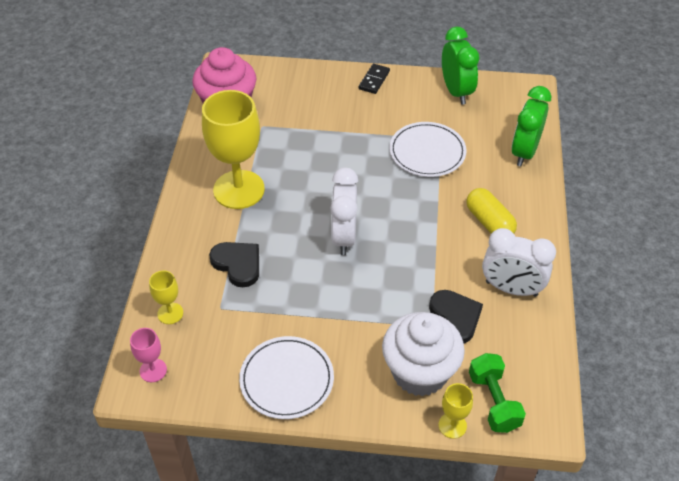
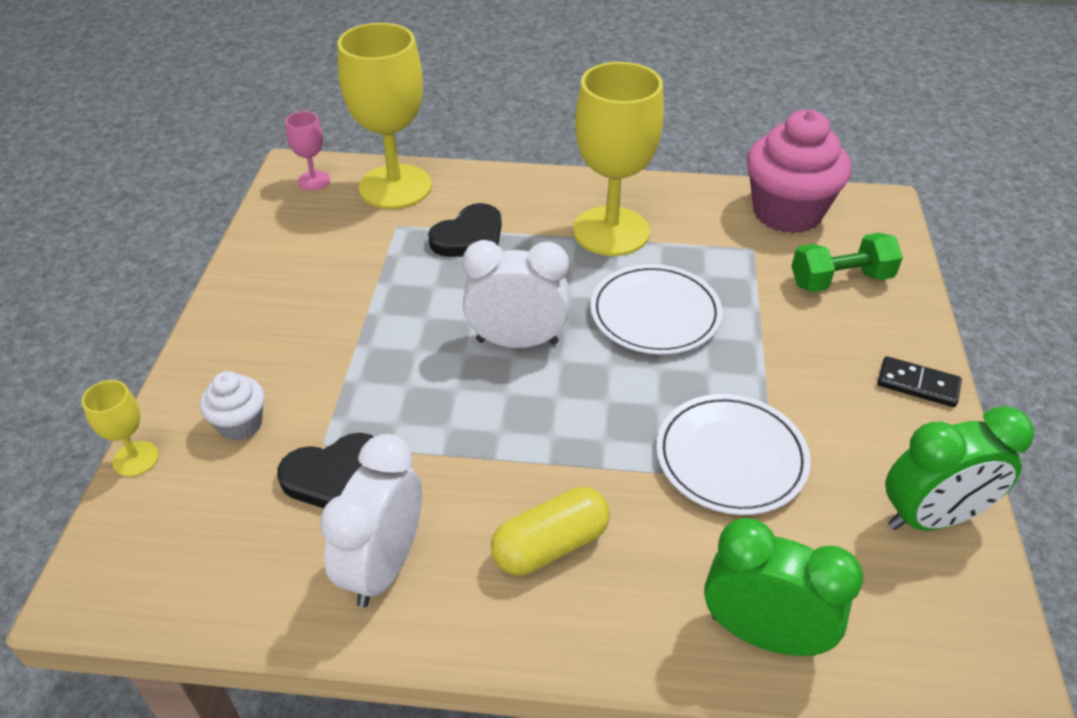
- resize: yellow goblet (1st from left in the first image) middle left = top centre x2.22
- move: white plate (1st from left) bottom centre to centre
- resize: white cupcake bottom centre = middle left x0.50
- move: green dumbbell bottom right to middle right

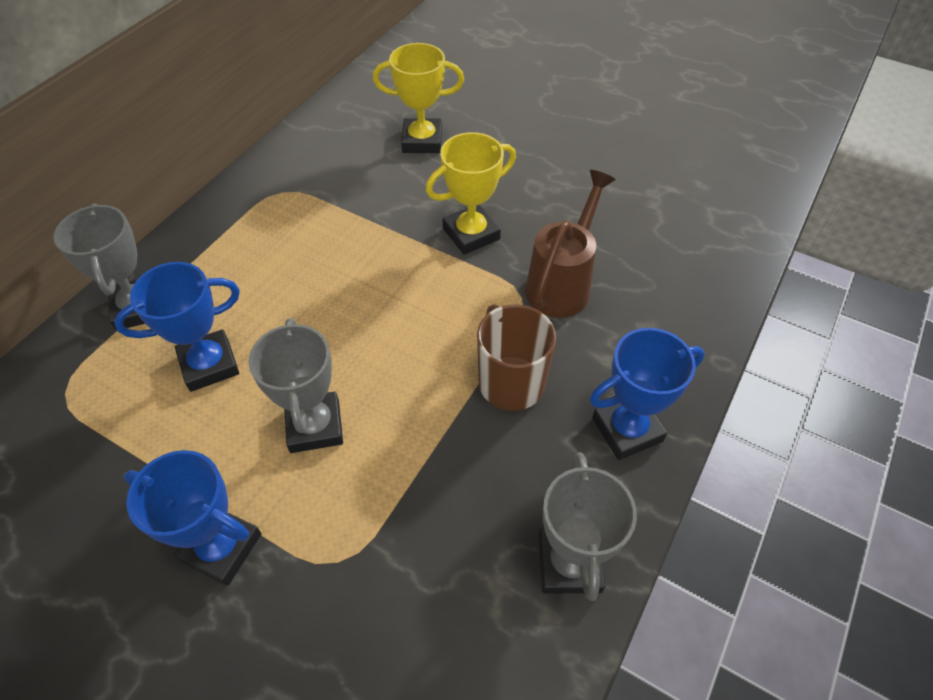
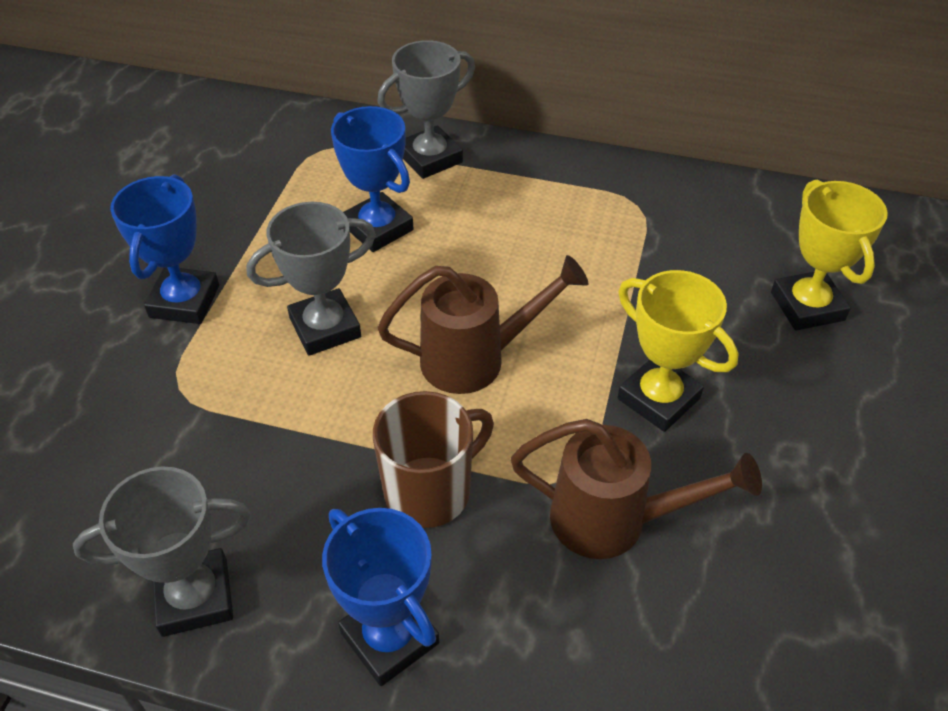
- insert: brown watering can (1st from left) centre

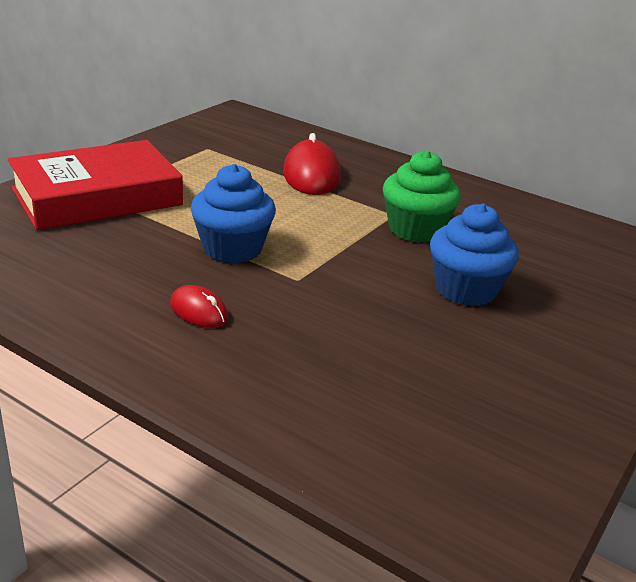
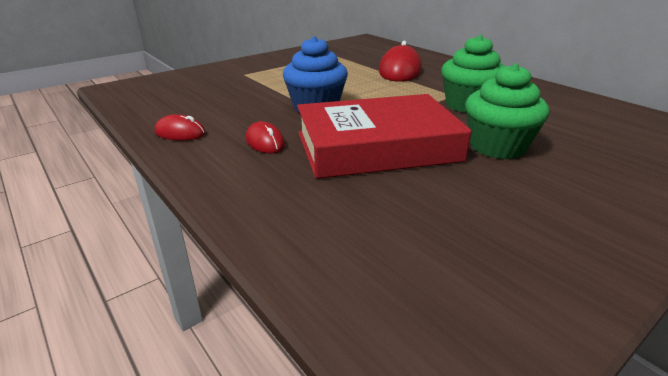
- move: red book top left to centre
- recolor: blue cupcake (2nd from left) middle right to green cupcake (2nd from left) top right
- insert: red mouse (1st from left) middle left

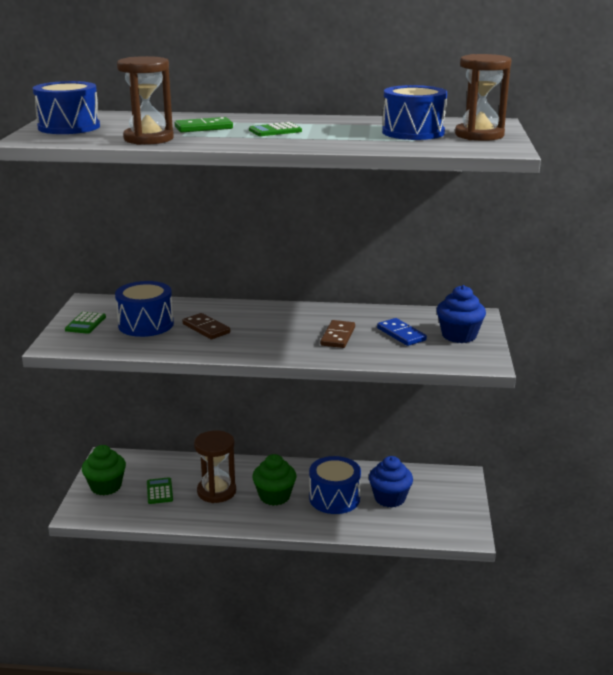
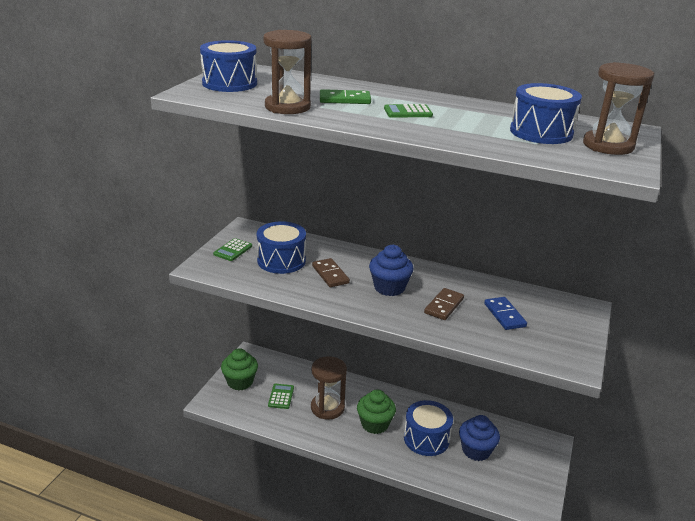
- move: blue cupcake (2nd from left in the first image) middle right to blue cupcake (1st from left) centre

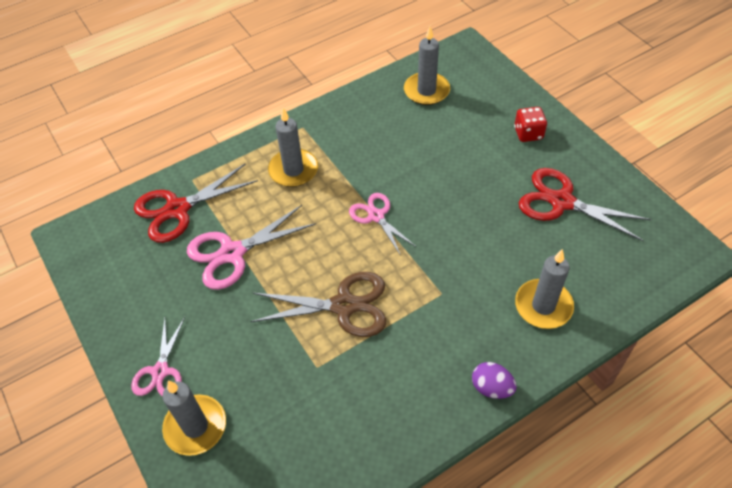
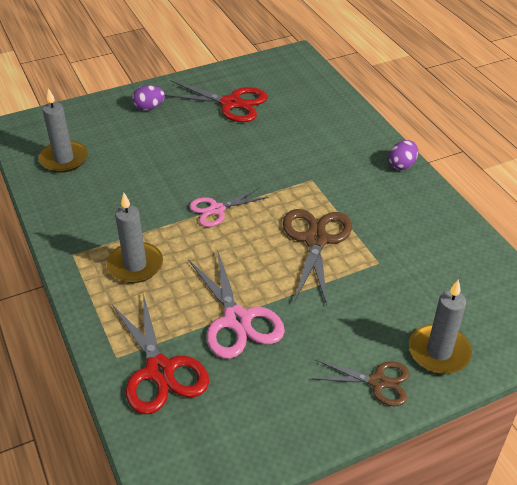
- recolor: pink scissors (1st from left) bottom left to brown scissors (2nd from left) bottom right
- replace: red dice top right to purple egg (1st from left) top left
- delete: grey candle (4th from left) middle right
- rotate: red scissors (2nd from left) middle right = top centre 105 degrees counterclockwise

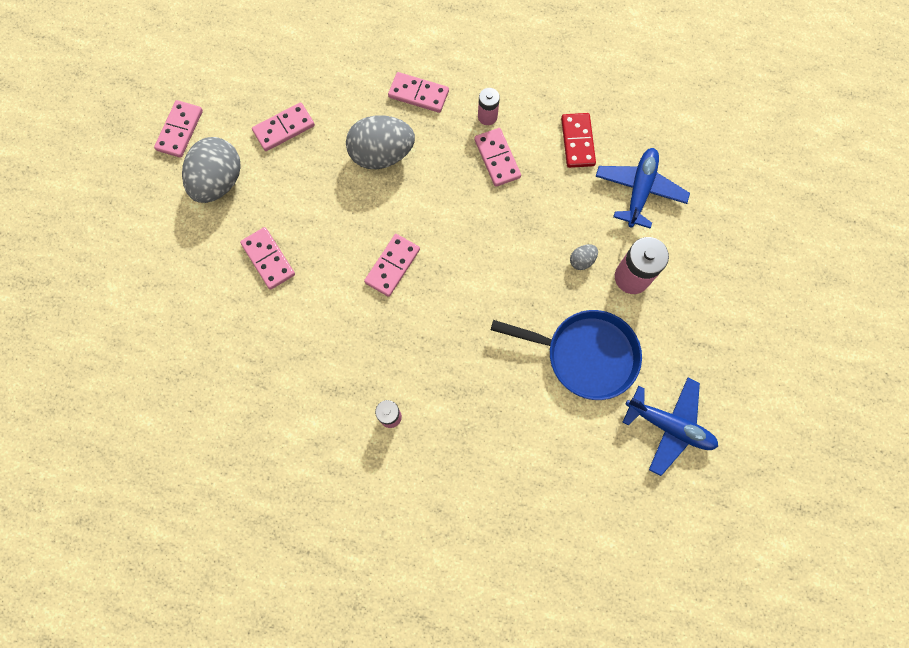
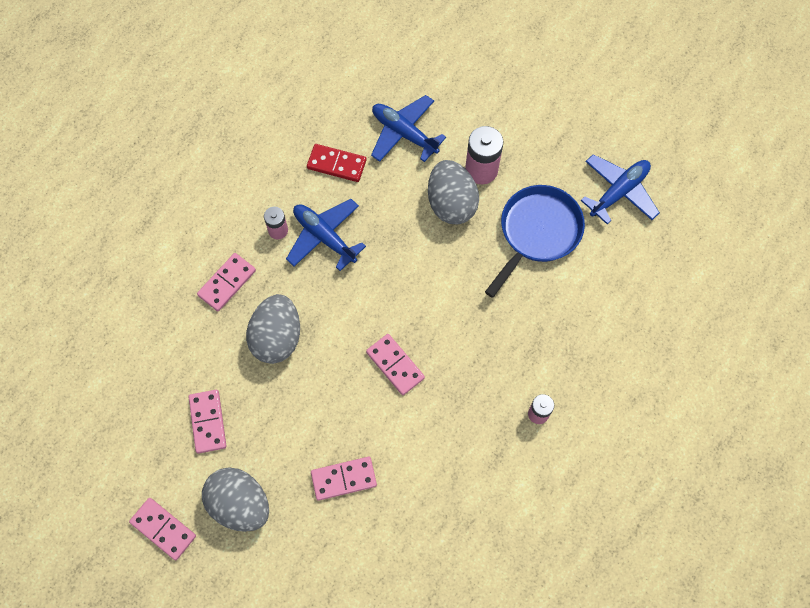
- replace: pink domino (6th from left) top centre to blue plane (1st from left) centre
- resize: grey egg (3rd from left) centre = top centre x2.32

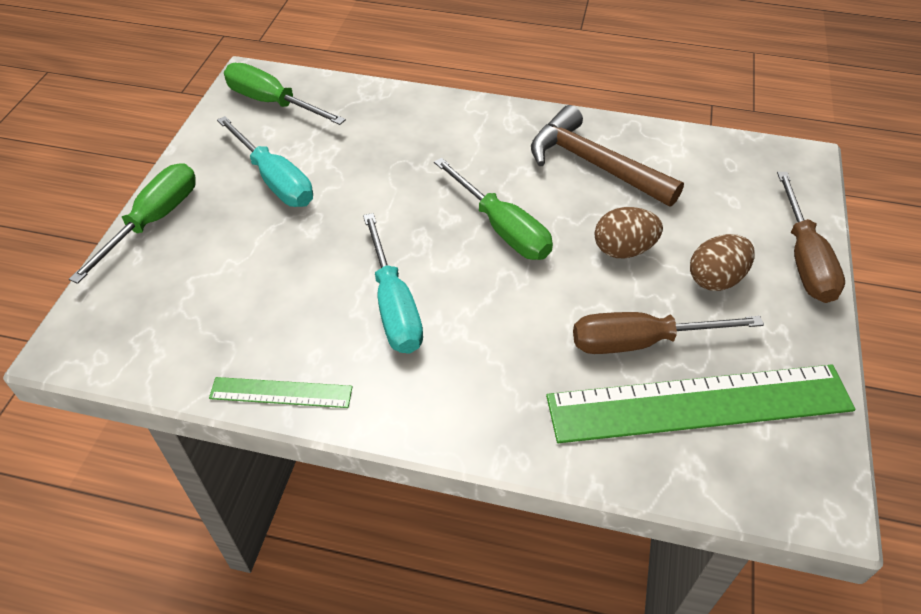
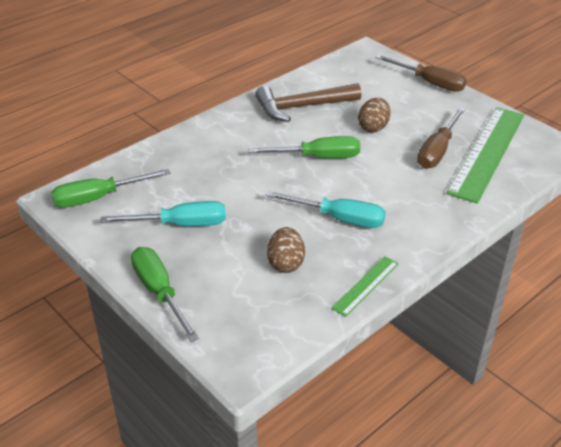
- move: brown egg (2nd from left in the first image) middle right to brown egg (1st from left) centre

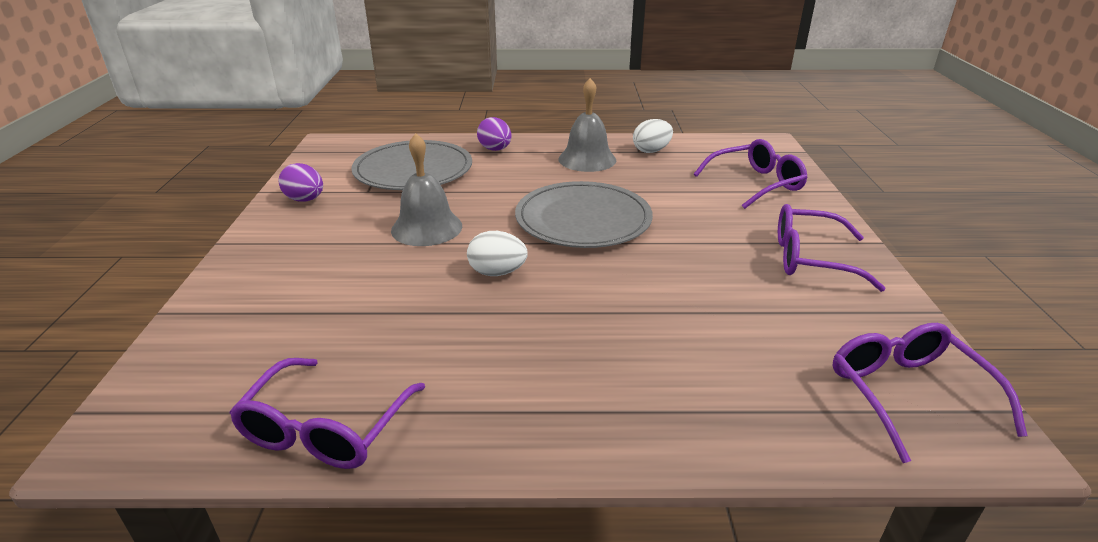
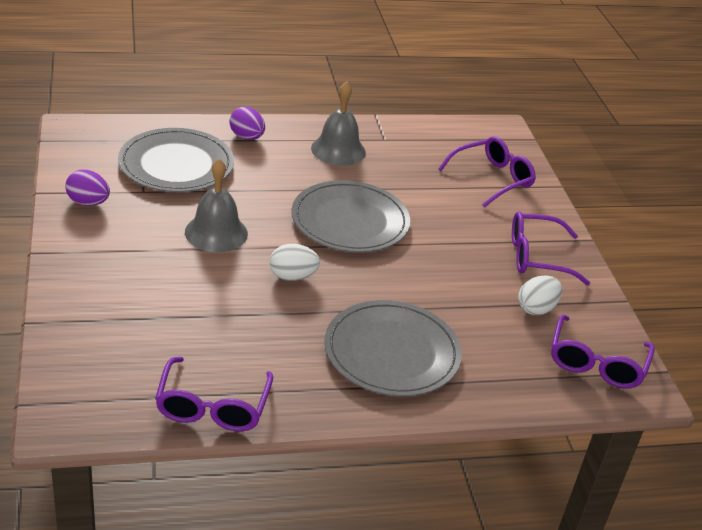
- move: white egg (2nd from left) top centre to middle right
- rotate: purple glasses (4th from left) bottom right = middle right 135 degrees counterclockwise
- insert: grey plate (3rd from left) centre

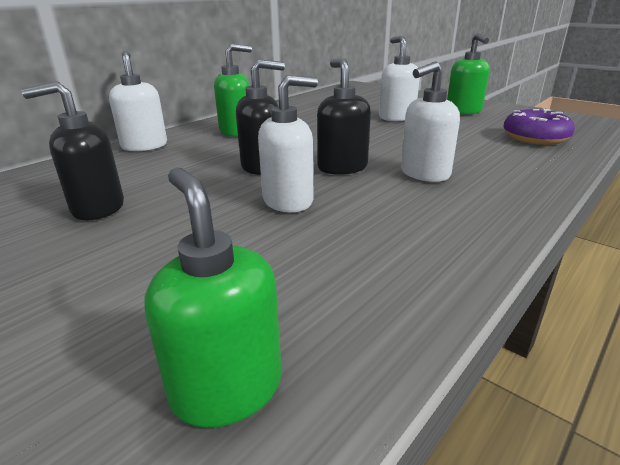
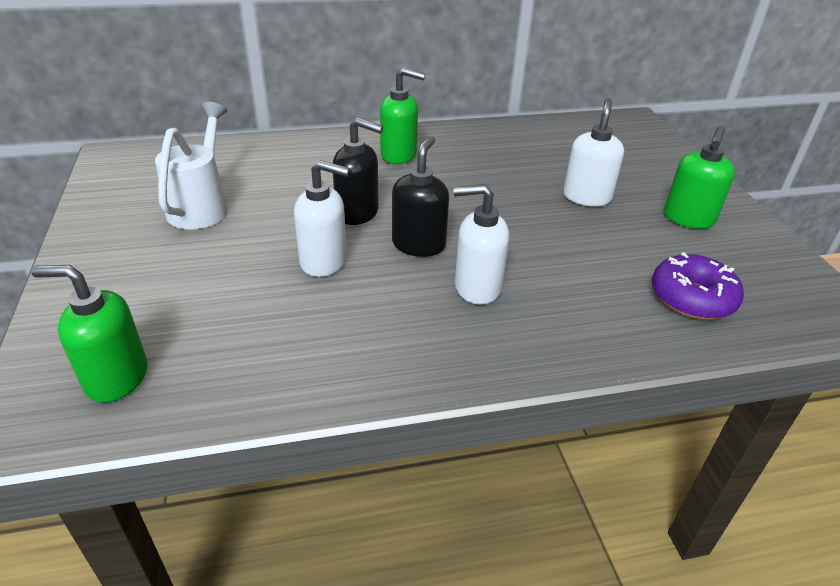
- replace: black soap dispenser (1st from left) top left to white watering can top left
- delete: white soap dispenser (1st from left) top left
- rotate: green soap dispenser (1st from left) centre = middle left 90 degrees counterclockwise

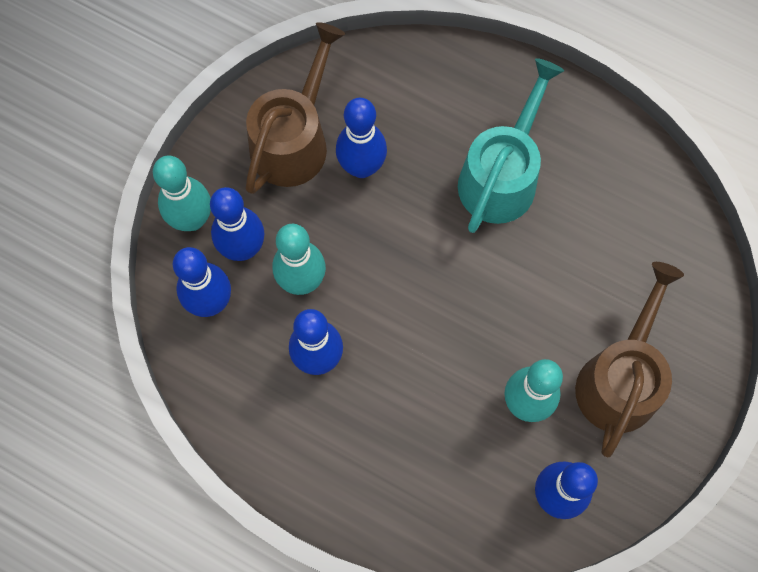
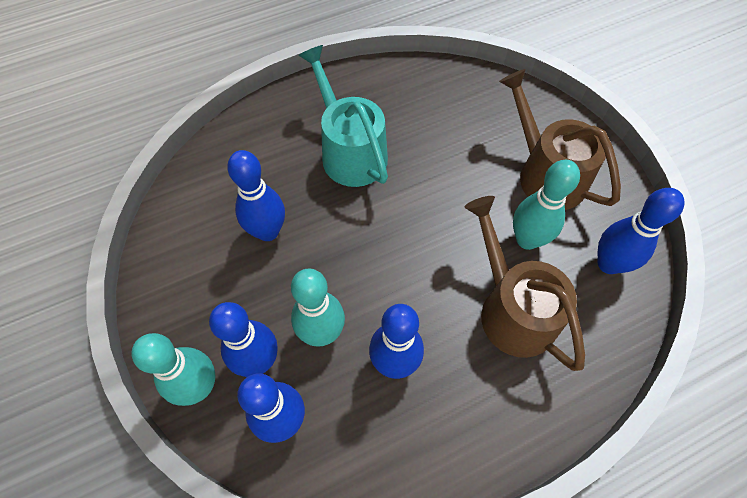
- move: brown watering can (1st from left) top centre to middle right

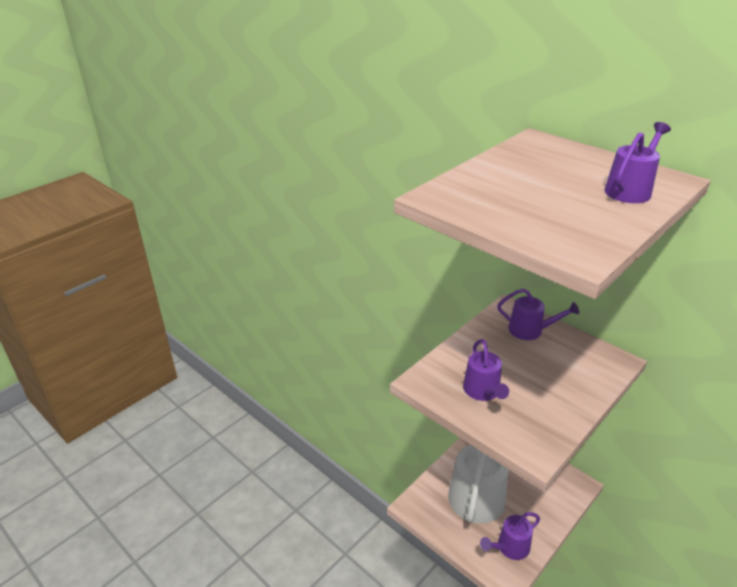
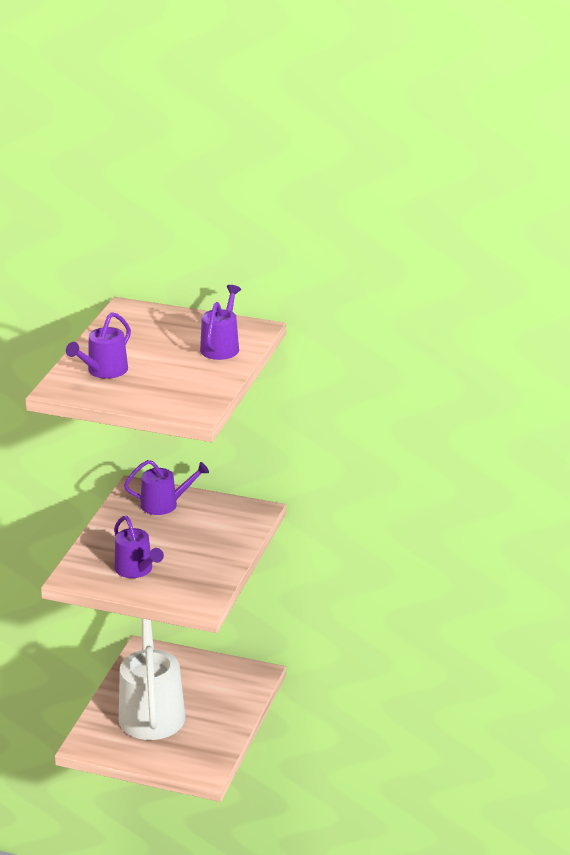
- move: purple watering can (2nd from left in the first image) bottom right to purple watering can (1st from left) middle left

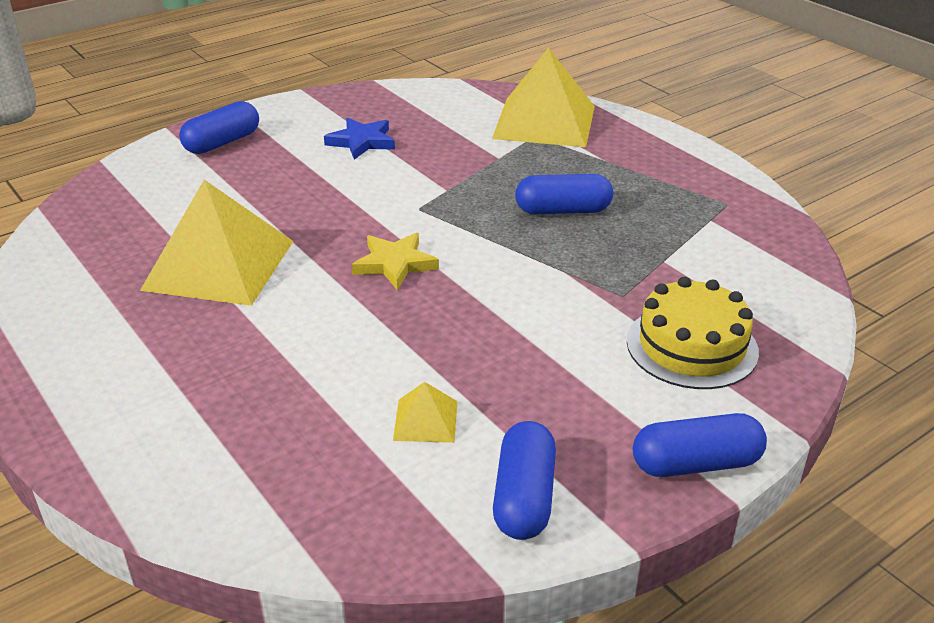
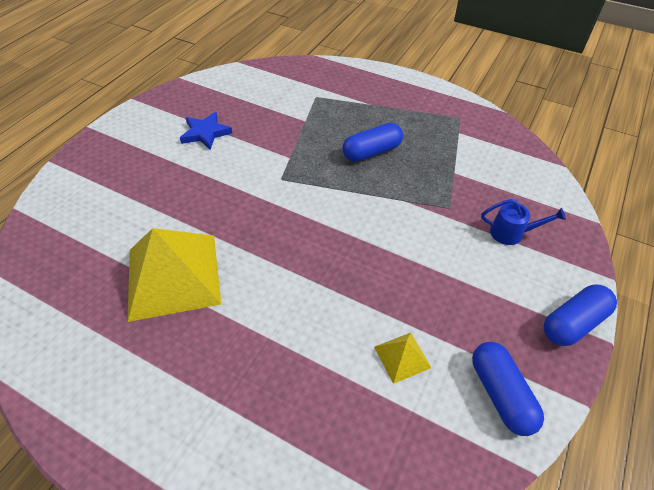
- delete: blue capsule (1st from left) top left
- delete: yellow star centre
- delete: yellow pyramid (3rd from left) top centre
- replace: yellow cake middle right to blue watering can middle right

